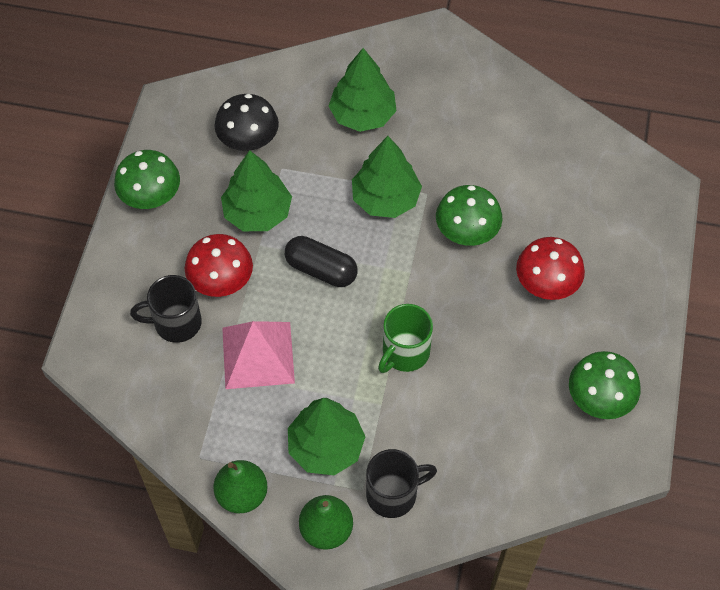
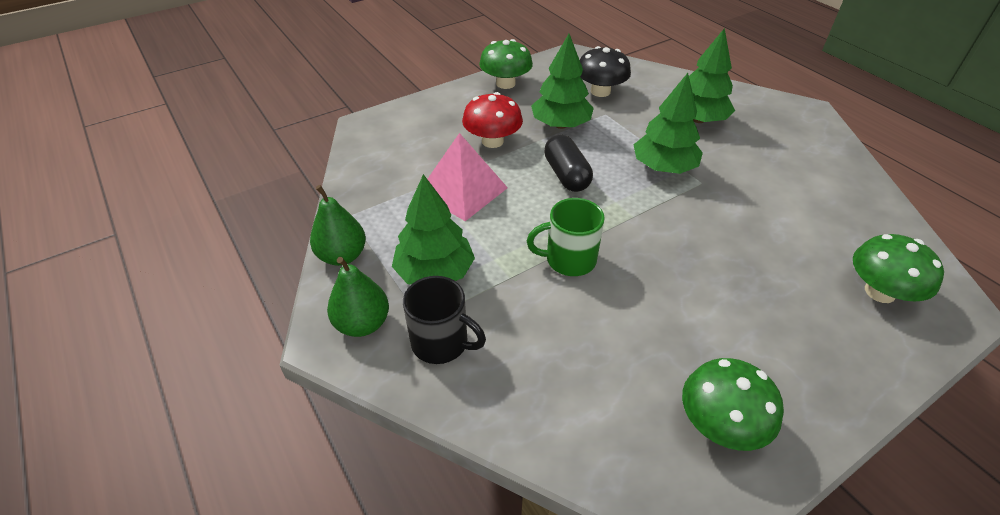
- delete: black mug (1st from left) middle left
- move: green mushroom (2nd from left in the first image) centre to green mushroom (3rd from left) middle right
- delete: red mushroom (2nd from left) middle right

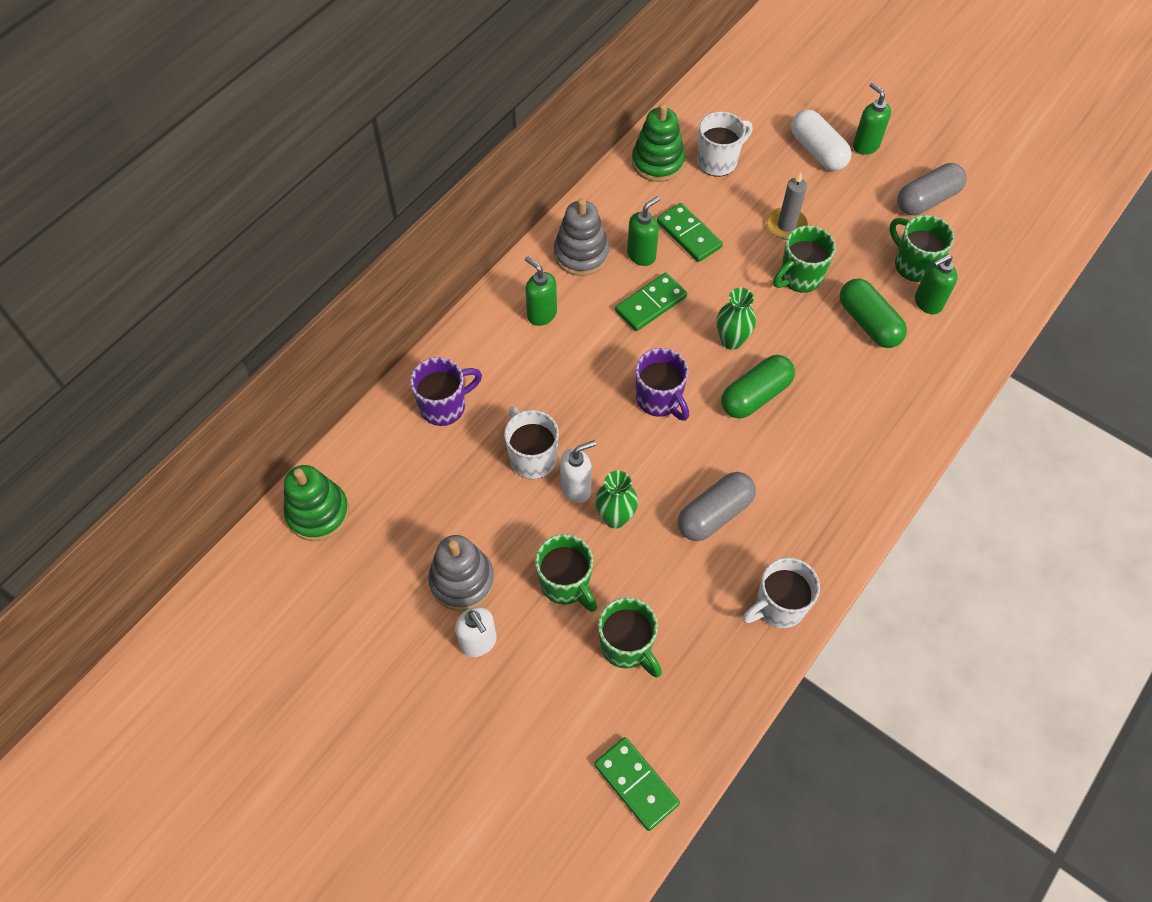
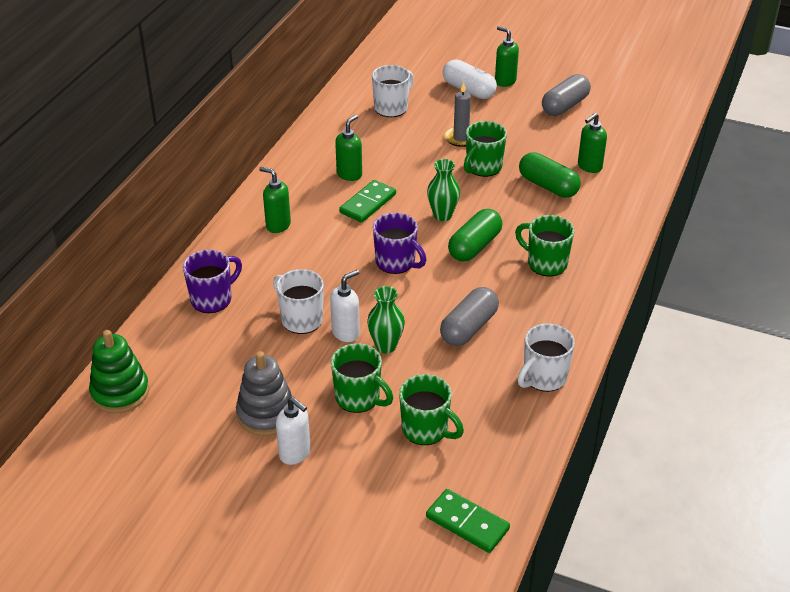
- delete: grey stacking toy (2nd from left) top centre
- delete: green stacking toy (2nd from left) top centre
- delete: green domino (3rd from left) top centre
- move: green mug (4th from left) top right to middle right

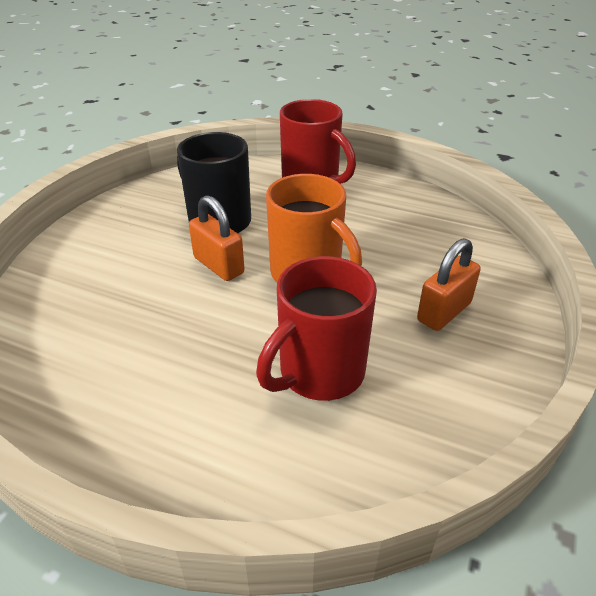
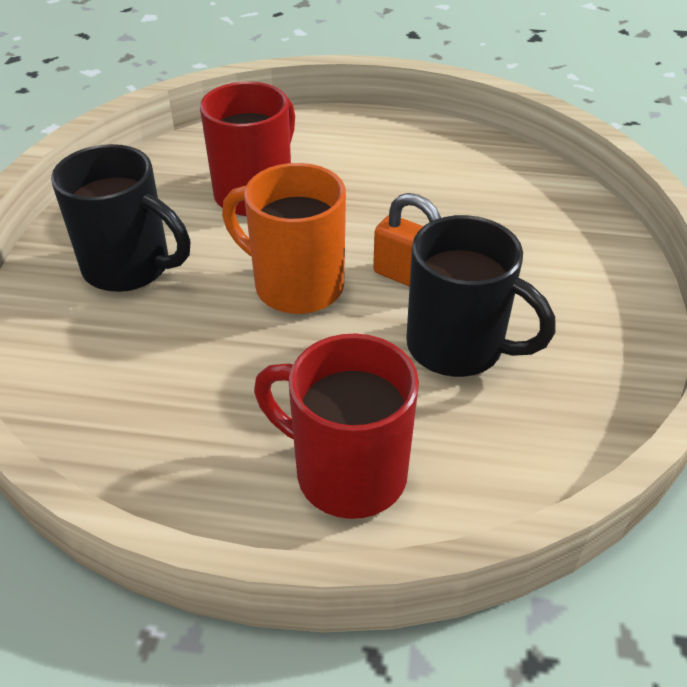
- replace: orange padlock (2nd from left) middle right to black mug (1st from left) top left

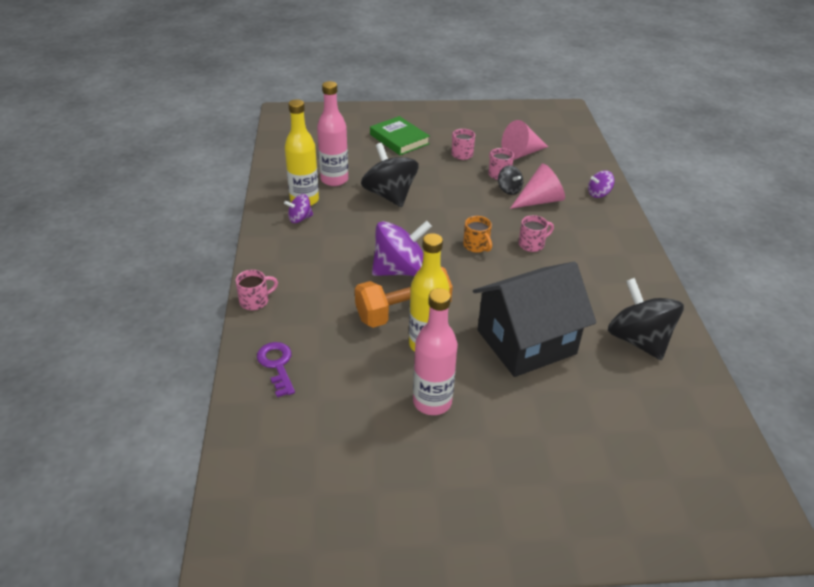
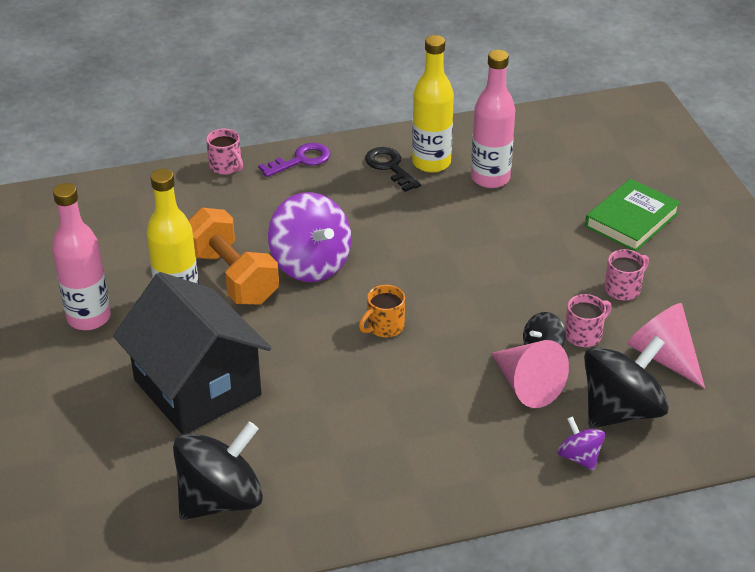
- move: purple key centre to top centre
- replace: purple spinning top (1st from left) centre to black key top centre
- move: black spinning top (1st from left in the first image) top centre to black spinning top (3rd from left) middle right
- delete: pink mug (4th from left) centre

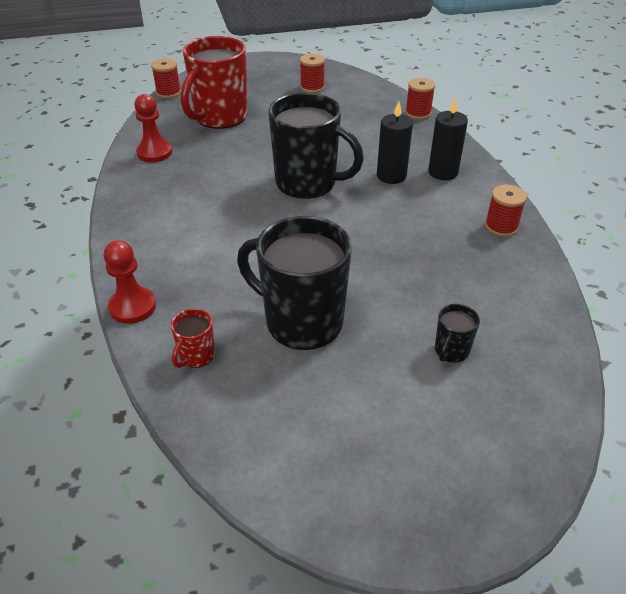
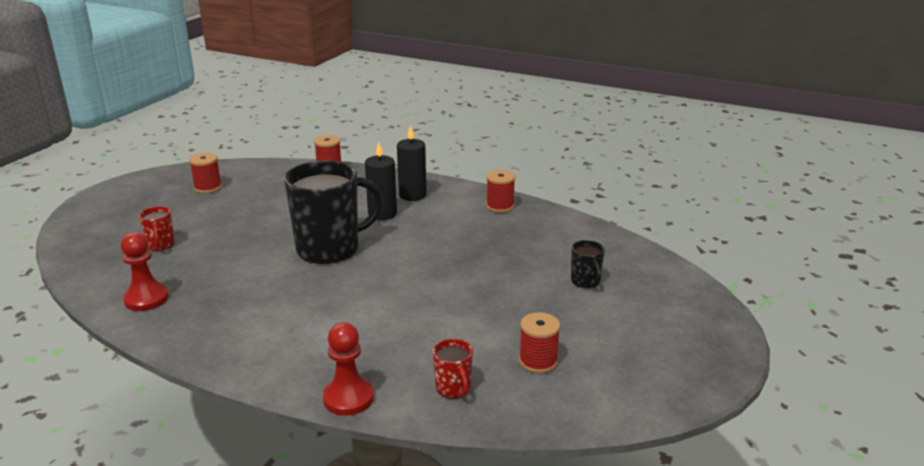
- move: red spool (1st from left in the first image) top left to red spool (4th from left) bottom centre
- resize: red mug (2nd from left in the first image) top centre = middle left x0.44
- delete: black mug (1st from left) centre

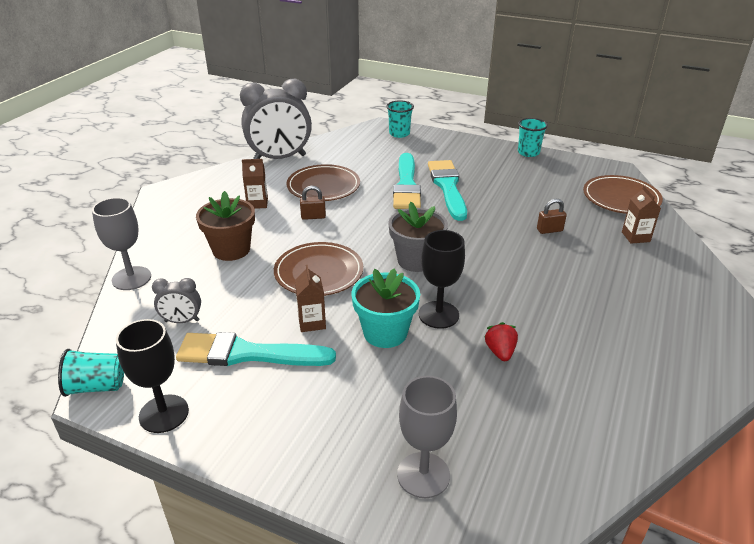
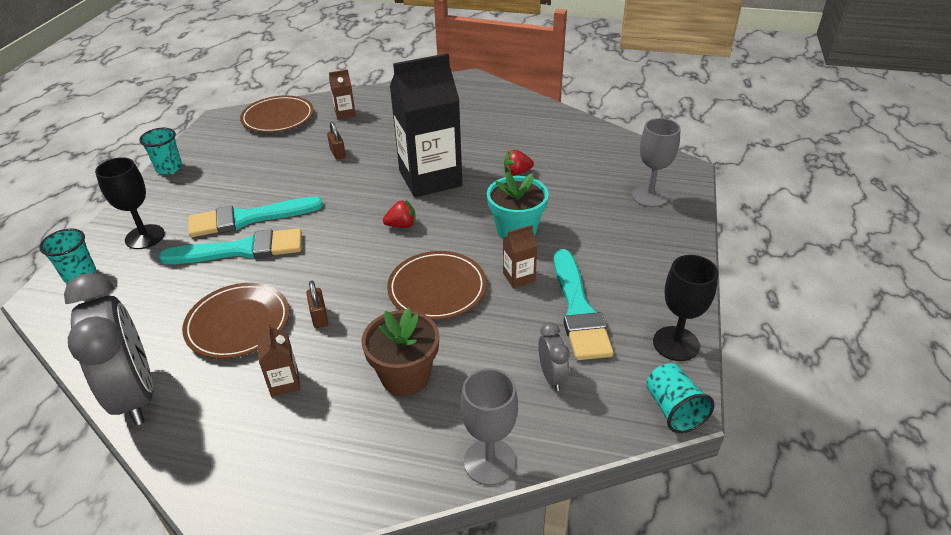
- replace: grey flower pot centre to red strawberry (1st from left) centre
- move: black goblet (2nd from left in the first image) centre to black goblet (1st from left) middle left
- insert: black carton top centre

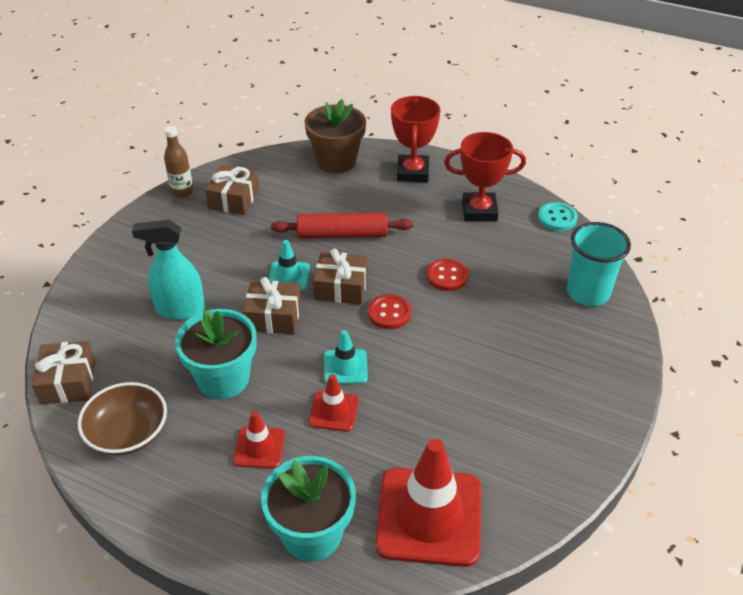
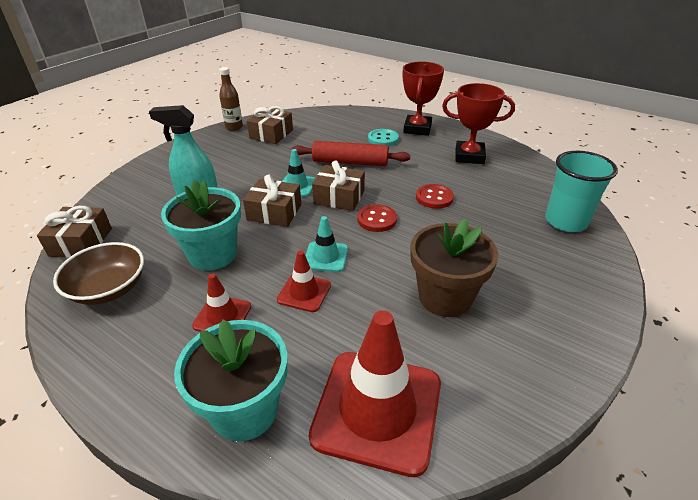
- move: brown flower pot top centre to centre
- move: turquoise button middle right to top centre

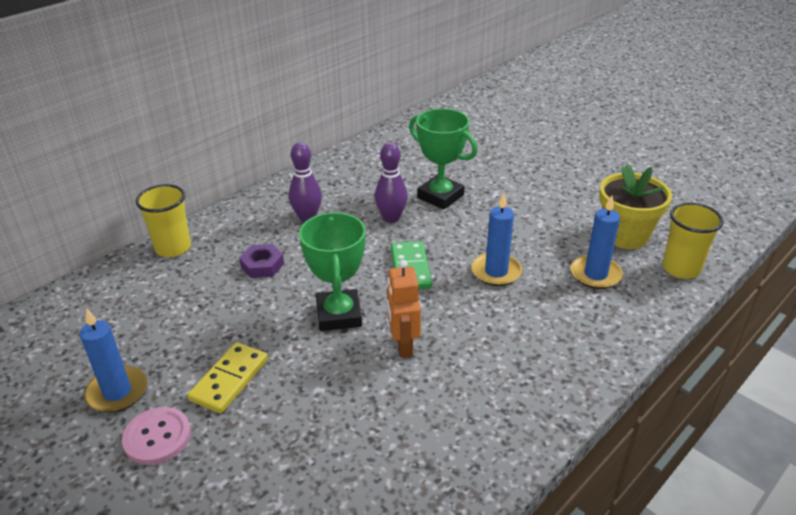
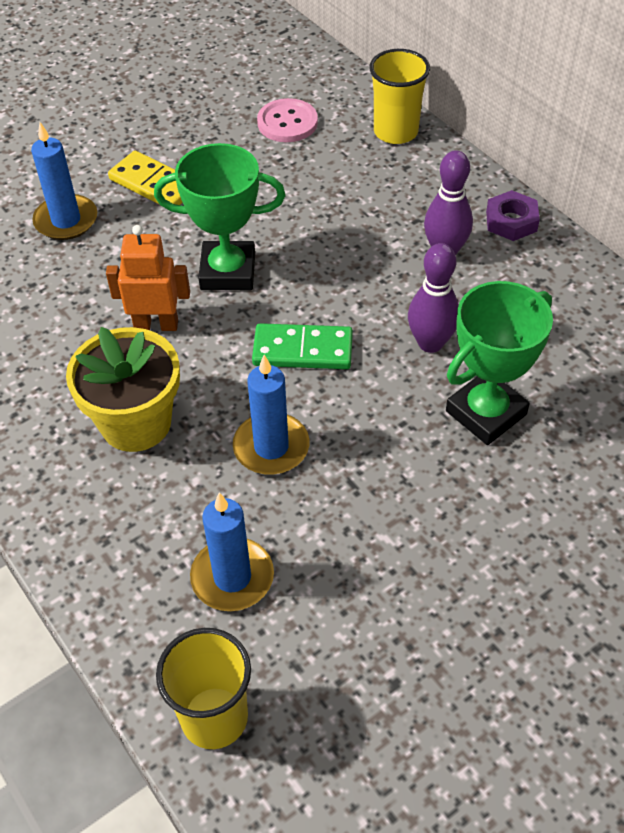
- move: blue candle (1st from left) bottom left to top left
- move: pink button bottom left to top centre
- move: purple nut middle left to top right
- move: yellow flower pot middle right to middle left

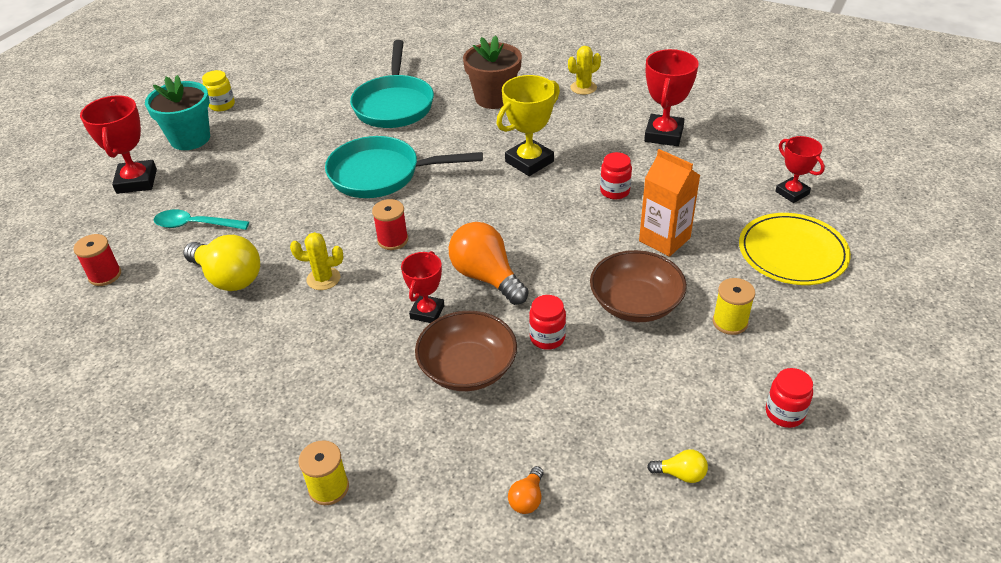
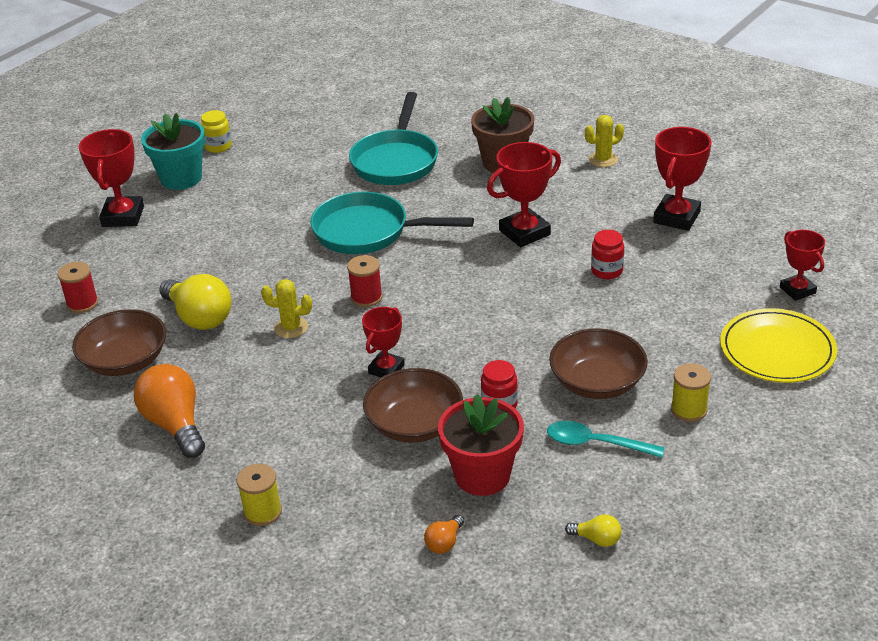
- move: turquoise spoon middle left to bottom right
- move: orange light bulb (1st from left) centre to middle left
- recolor: yellow trophy top centre to red trophy (3rd from left) top centre
- delete: orange carton middle right
- delete: red jar (3rd from left) bottom right
- insert: brown bowl (1st from left) middle left
- insert: red flower pot bottom centre

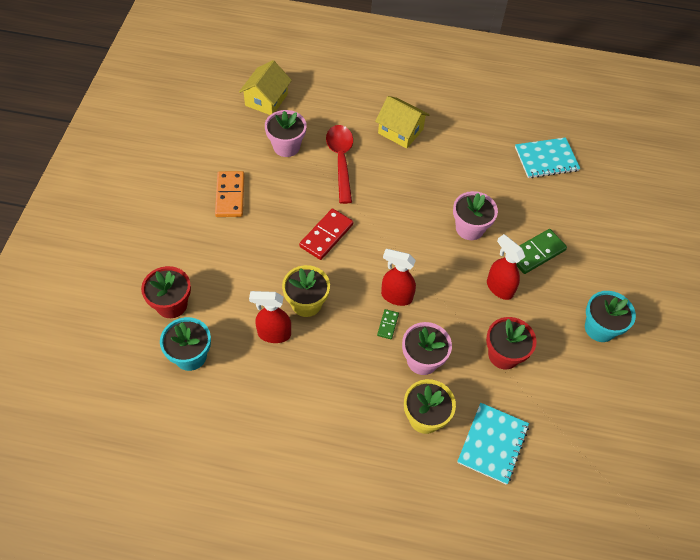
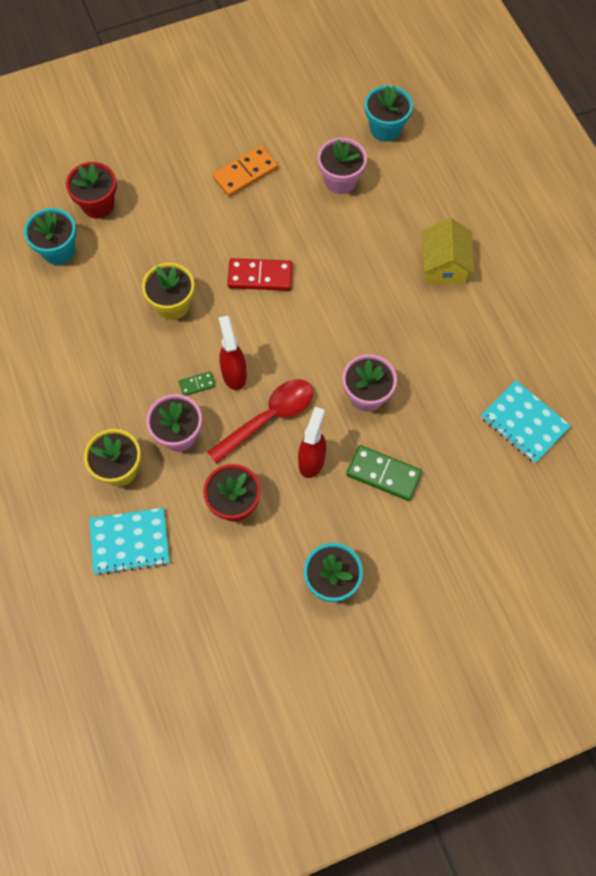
- replace: yellow house (1st from left) top centre to turquoise flower pot (3rd from left) top centre
- delete: red spray bottle (1st from left) centre
- move: red spoon top centre to centre

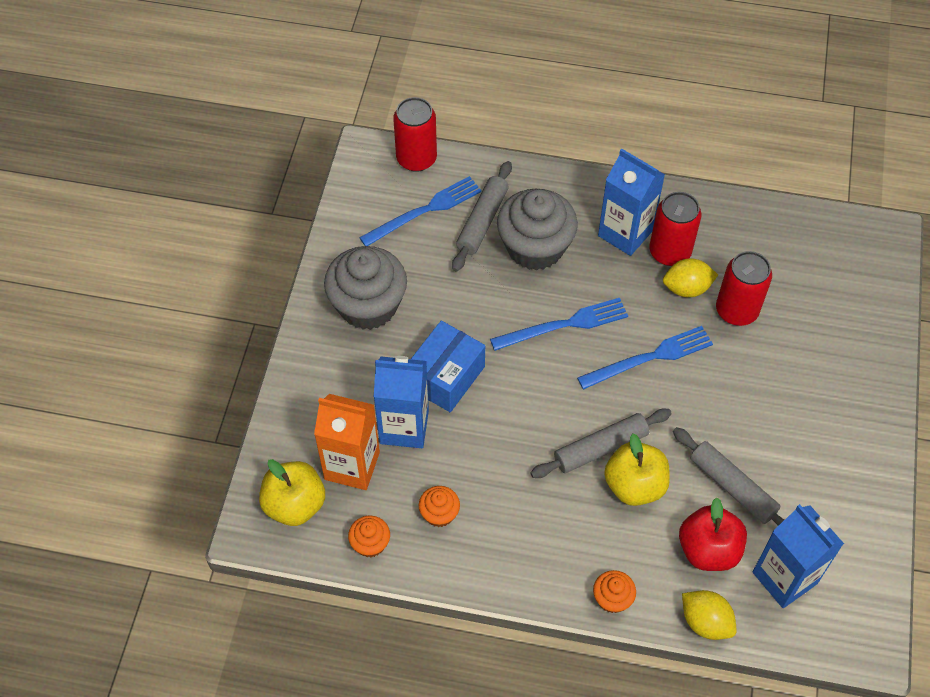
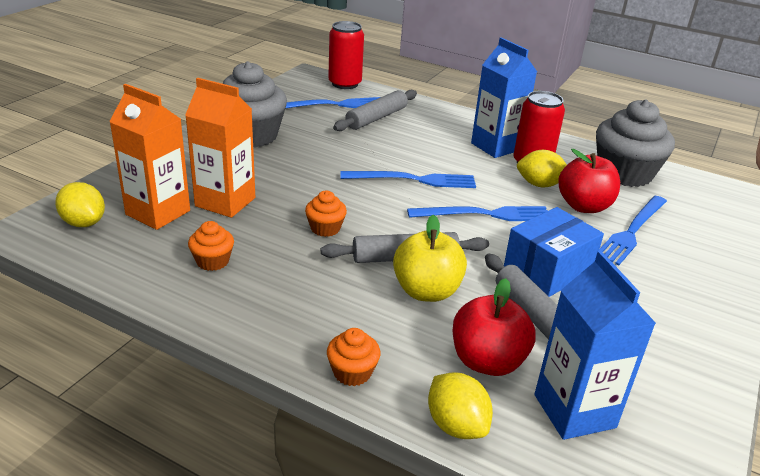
- replace: yellow apple (1st from left) bottom left to yellow lemon (1st from left) middle left
- move: orange cupcake (1st from left in the first image) bottom centre to orange cupcake (2nd from left) centre
- recolor: blue carton (1st from left) centre to orange carton (2nd from left) top left
- move: blue box centre to middle right
- move: grey cupcake (2nd from left) top centre to top right
- replace: red can (3rd from left) middle right to red apple (2nd from left) middle right
- insert: blue fork (4th from left) middle right

